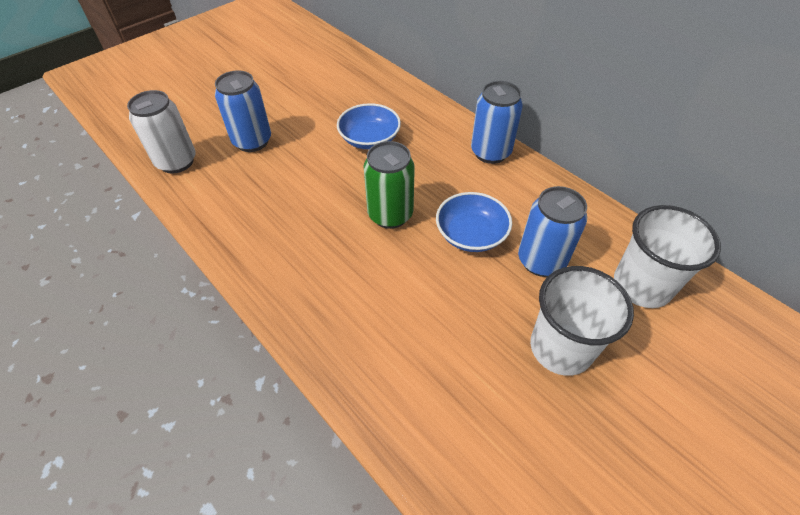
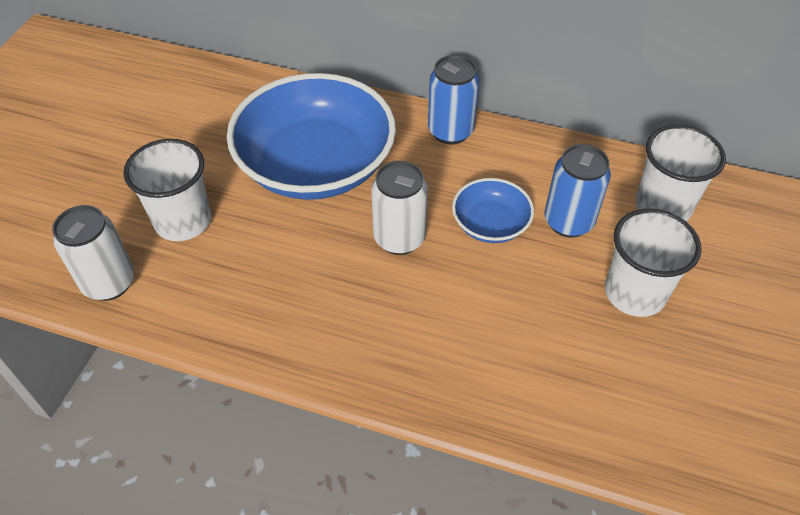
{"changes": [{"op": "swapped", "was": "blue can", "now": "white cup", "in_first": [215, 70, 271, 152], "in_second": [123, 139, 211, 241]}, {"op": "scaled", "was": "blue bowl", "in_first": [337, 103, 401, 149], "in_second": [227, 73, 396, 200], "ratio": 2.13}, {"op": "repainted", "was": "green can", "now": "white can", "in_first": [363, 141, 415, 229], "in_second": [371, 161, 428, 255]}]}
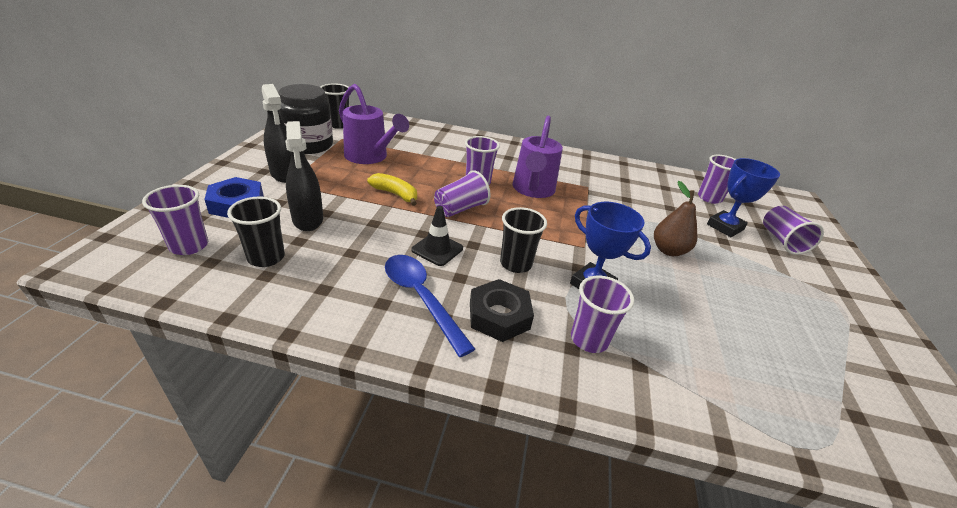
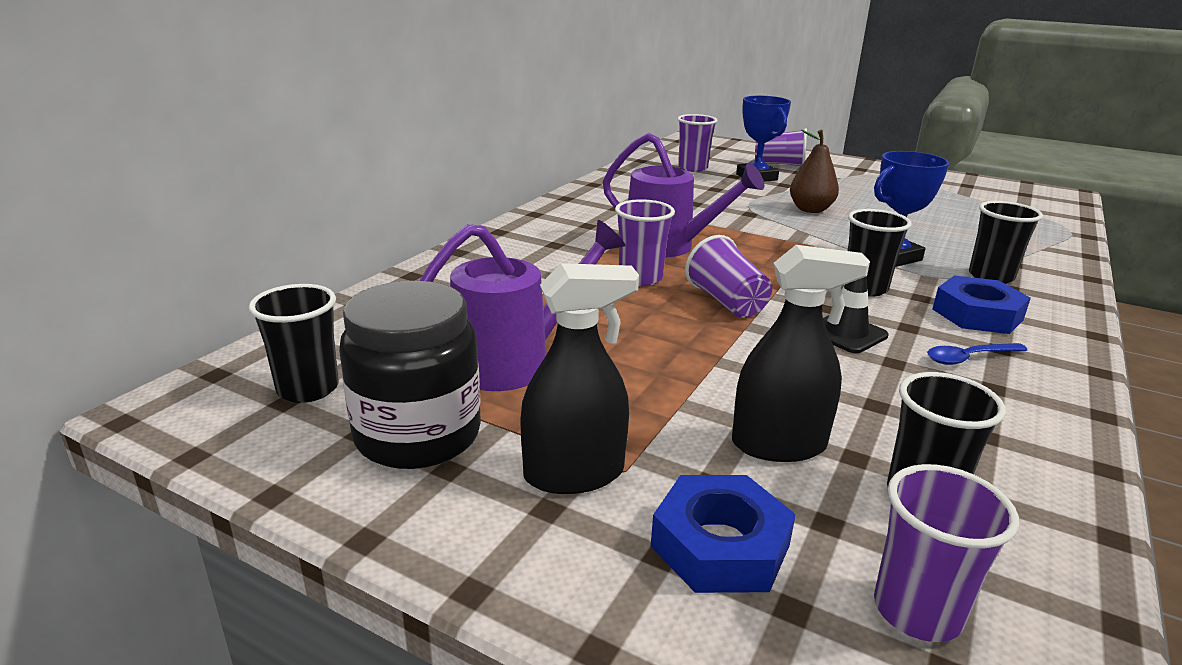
{"changes": [{"op": "gone", "was": "yellow banana", "in_first": [367, 173, 417, 206]}, {"op": "scaled", "was": "blue spoon", "in_first": [385, 255, 475, 357], "in_second": [927, 343, 1027, 365], "ratio": 0.56}, {"op": "repainted", "was": "black nut", "now": "blue nut", "in_first": [470, 279, 534, 342], "in_second": [932, 276, 1031, 334]}, {"op": "repainted", "was": "purple cup", "now": "black cup", "in_first": [571, 276, 634, 353], "in_second": [969, 201, 1043, 284]}]}
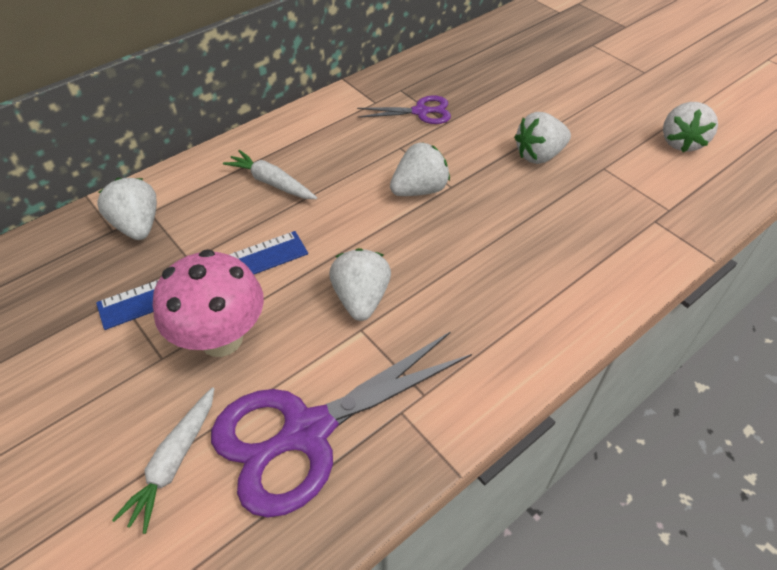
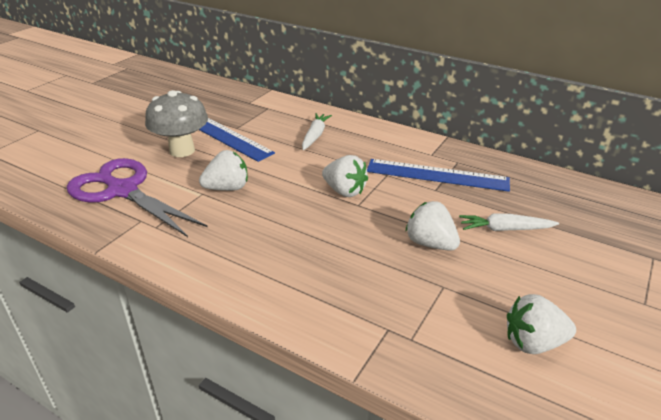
{"changes": [{"op": "gone", "was": "white strawberry", "in_first": [97, 178, 157, 240]}, {"op": "shifted", "was": "white carrot", "in_first": [112, 387, 214, 534], "in_second": [459, 214, 559, 231]}, {"op": "repainted", "was": "pink mushroom", "now": "grey mushroom", "in_first": [153, 249, 264, 357], "in_second": [145, 90, 208, 157]}, {"op": "swapped", "was": "purple scissors", "now": "blue ruler", "in_first": [357, 95, 451, 124], "in_second": [367, 159, 510, 192]}]}
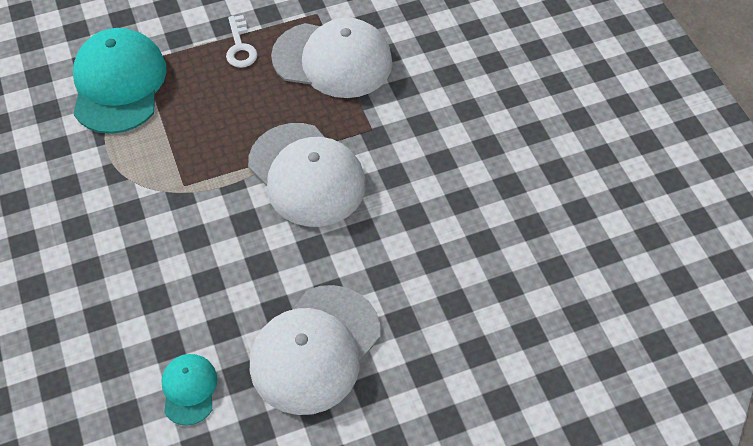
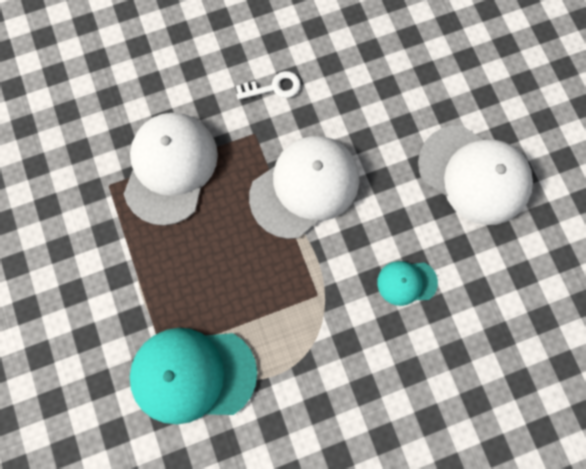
{"changes": [{"op": "shifted", "was": "turquoise cap", "in_first": [161, 354, 217, 425], "in_second": [377, 261, 438, 306]}, {"op": "shifted", "was": "white key", "in_first": [226, 15, 258, 68], "in_second": [236, 71, 301, 100]}]}
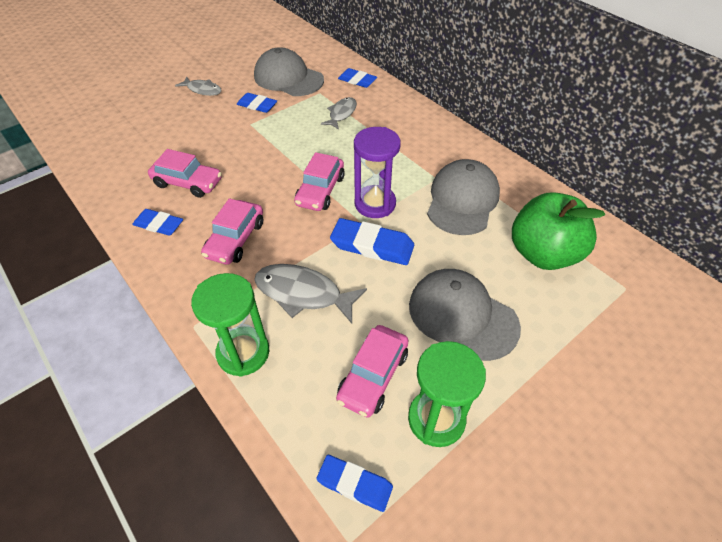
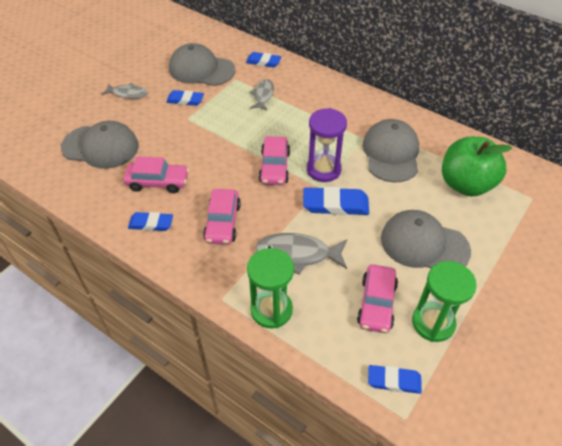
{"changes": [{"op": "new", "now": "grey cap", "in_second": [61, 121, 139, 169]}]}
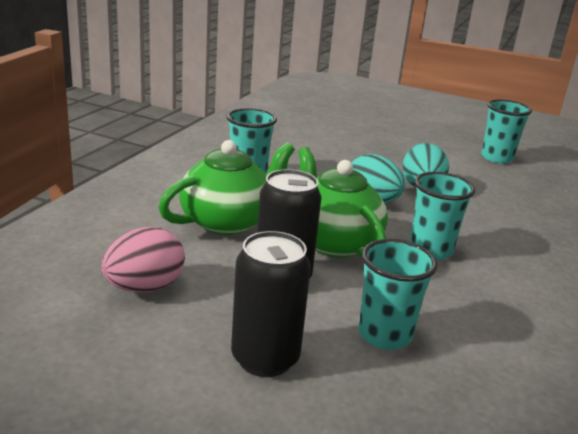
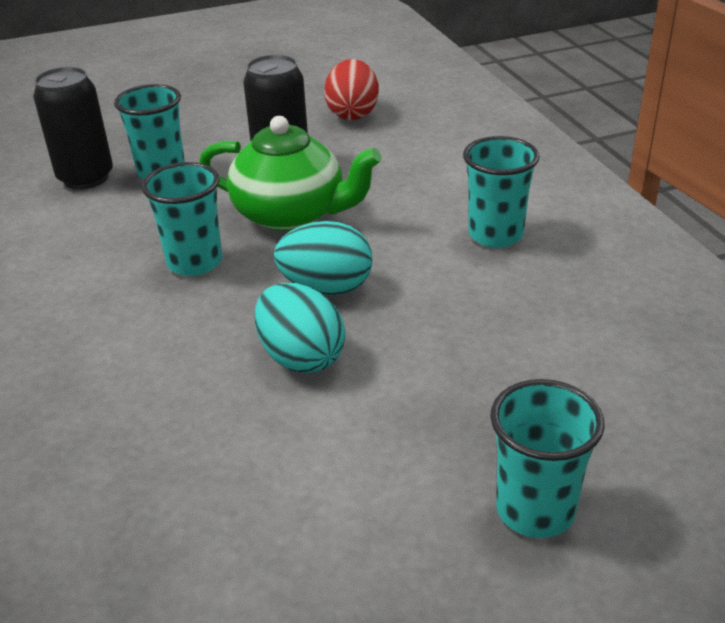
{"changes": [{"op": "repainted", "was": "pink egg", "now": "red egg", "in_first": [101, 227, 185, 293], "in_second": [324, 59, 379, 120]}, {"op": "gone", "was": "green teapot", "in_first": [158, 140, 295, 235]}, {"op": "shifted", "was": "black can", "in_first": [231, 231, 311, 377], "in_second": [33, 67, 113, 189]}, {"op": "shifted", "was": "turquoise cup", "in_first": [481, 99, 532, 163], "in_second": [490, 379, 605, 538]}]}
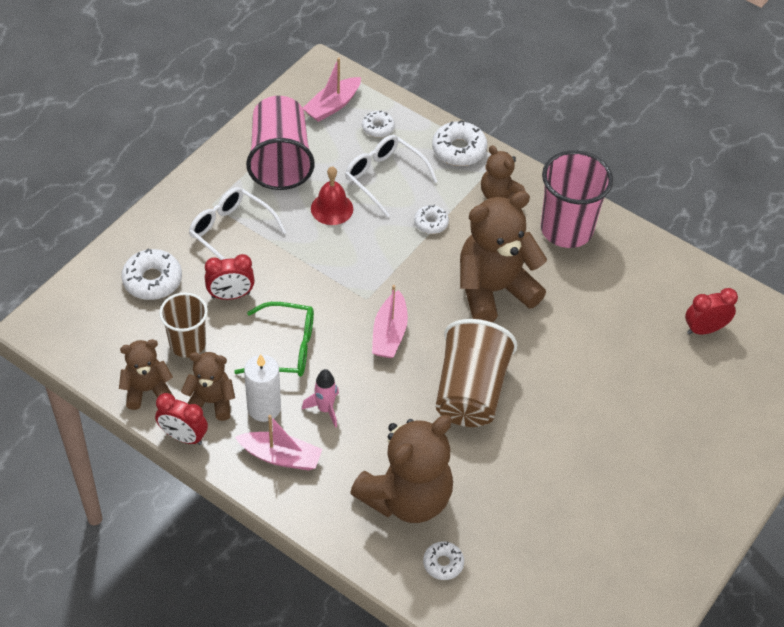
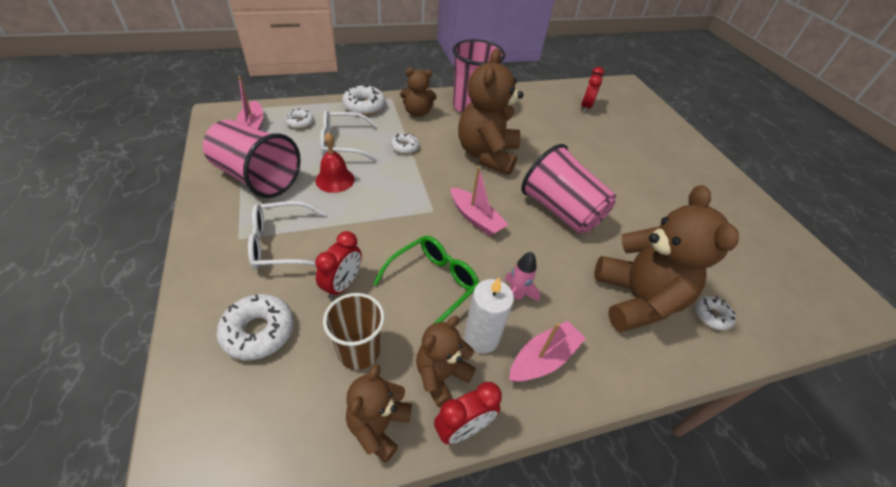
{"changes": [{"op": "repainted", "was": "brown cup", "now": "pink cup", "in_first": [436, 319, 517, 427], "in_second": [521, 144, 616, 234]}]}
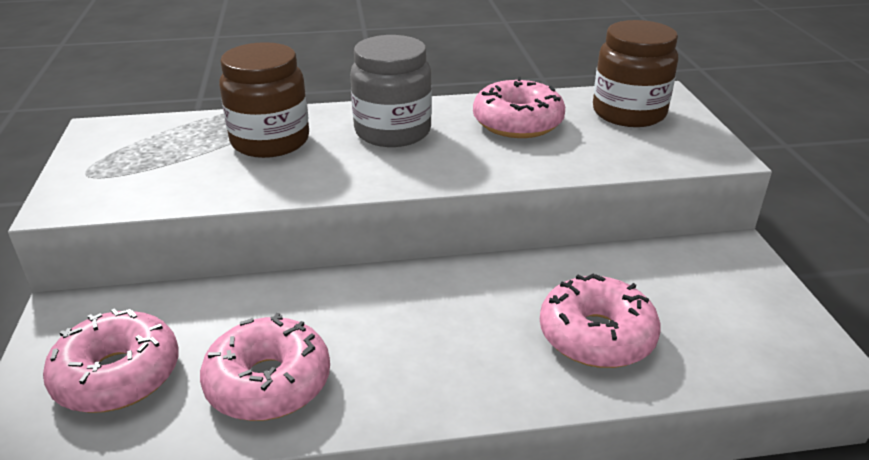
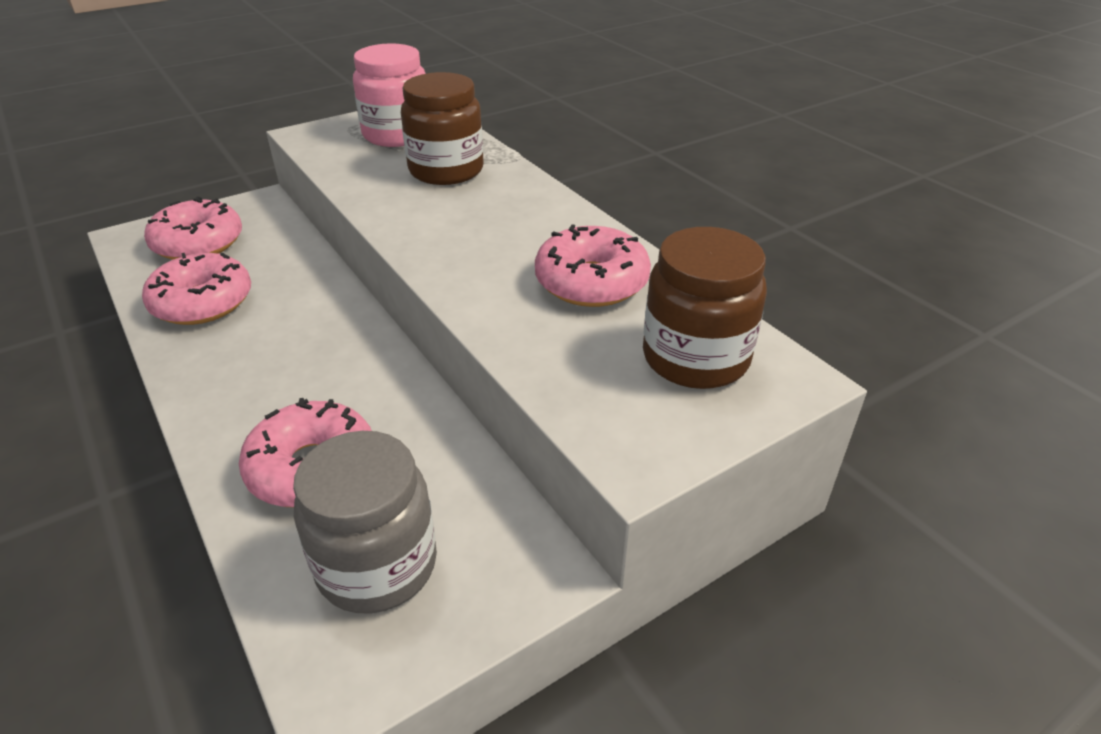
{"changes": [{"op": "shifted", "was": "grey jar", "in_first": [350, 35, 432, 147], "in_second": [293, 431, 437, 613]}, {"op": "new", "now": "pink jar", "in_second": [353, 43, 426, 147]}]}
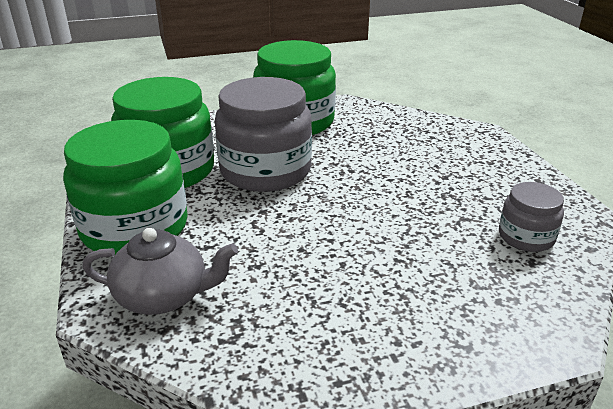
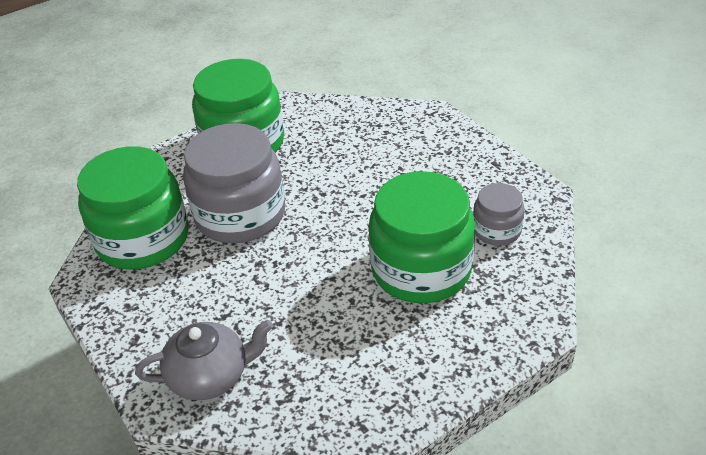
{"changes": [{"op": "shifted", "was": "green jar", "in_first": [63, 120, 188, 256], "in_second": [369, 171, 475, 303]}]}
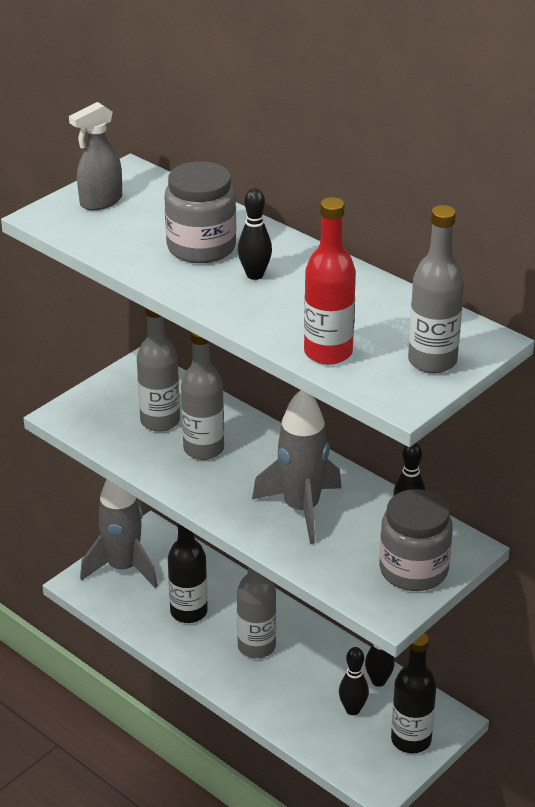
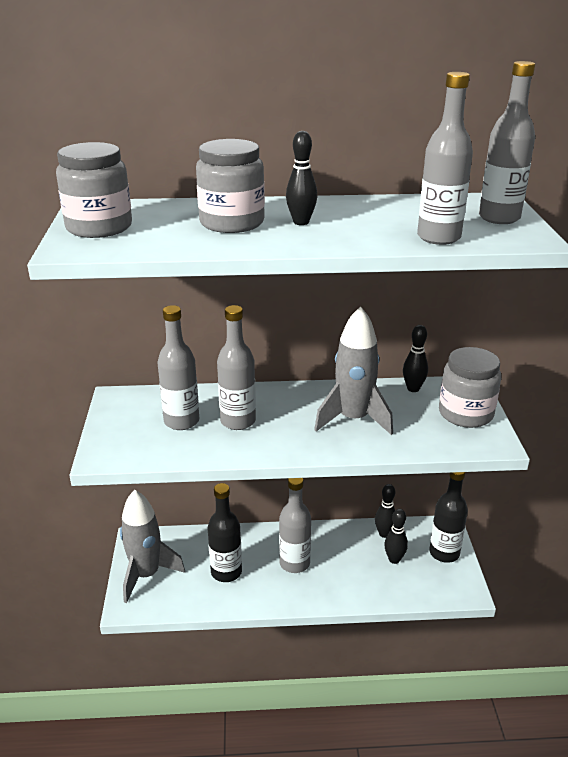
{"changes": [{"op": "swapped", "was": "grey spray bottle", "now": "grey jar", "in_first": [69, 102, 122, 210], "in_second": [56, 142, 132, 238]}, {"op": "repainted", "was": "red bottle", "now": "grey bottle", "in_first": [304, 197, 356, 365], "in_second": [417, 72, 473, 245]}]}
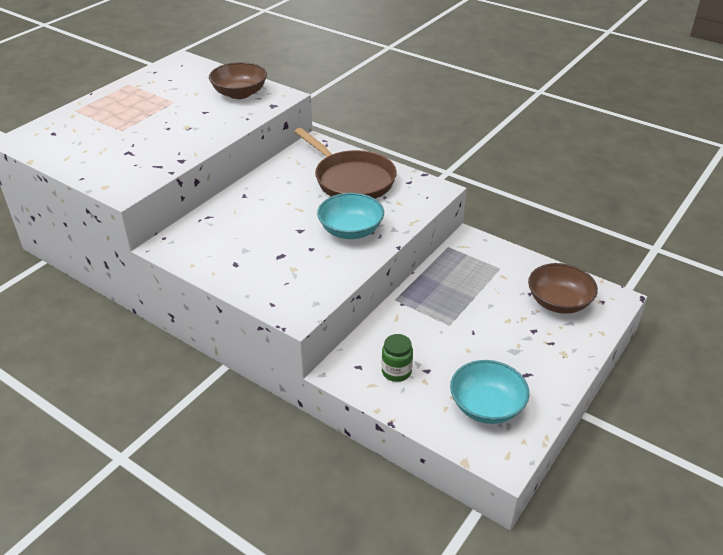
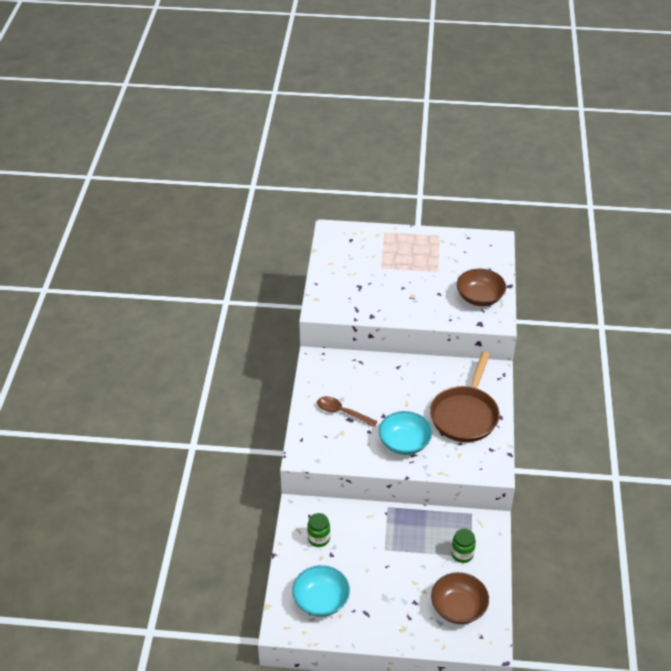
{"changes": [{"op": "new", "now": "brown spoon", "in_second": [317, 396, 378, 427]}, {"op": "new", "now": "green jar", "in_second": [451, 529, 476, 563]}]}
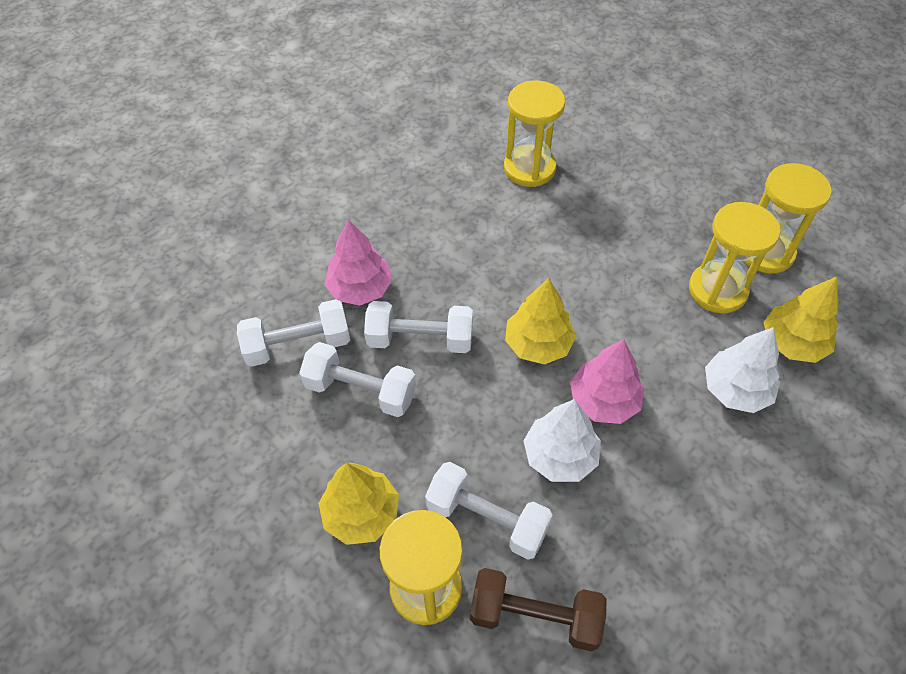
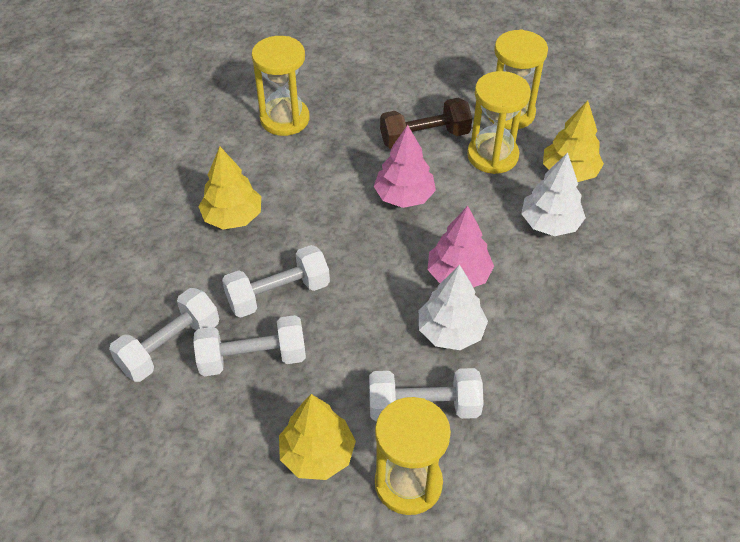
{"changes": [{"op": "shifted", "was": "pink tree", "in_first": [325, 220, 393, 306], "in_second": [374, 125, 436, 208]}, {"op": "shifted", "was": "brown dumbbell", "in_first": [470, 568, 607, 651], "in_second": [380, 98, 472, 149]}, {"op": "shifted", "was": "yellow tree", "in_first": [505, 278, 576, 364], "in_second": [198, 146, 261, 230]}]}
